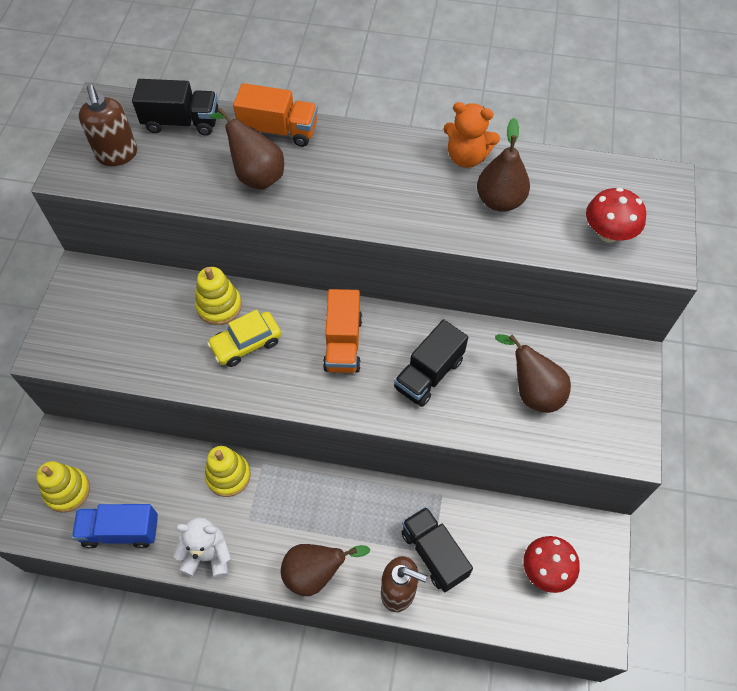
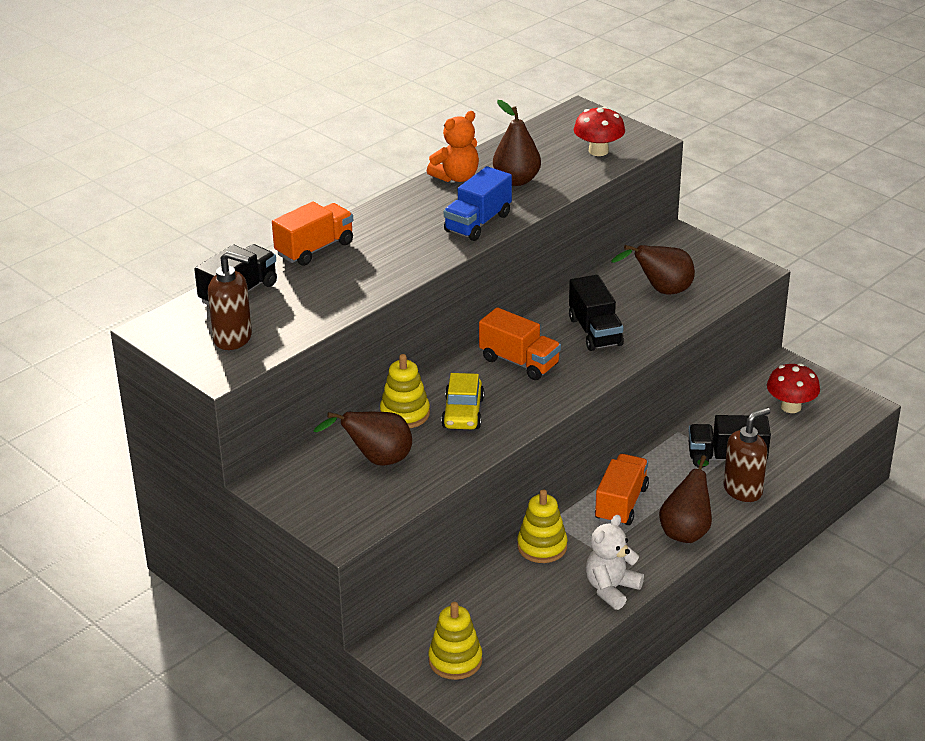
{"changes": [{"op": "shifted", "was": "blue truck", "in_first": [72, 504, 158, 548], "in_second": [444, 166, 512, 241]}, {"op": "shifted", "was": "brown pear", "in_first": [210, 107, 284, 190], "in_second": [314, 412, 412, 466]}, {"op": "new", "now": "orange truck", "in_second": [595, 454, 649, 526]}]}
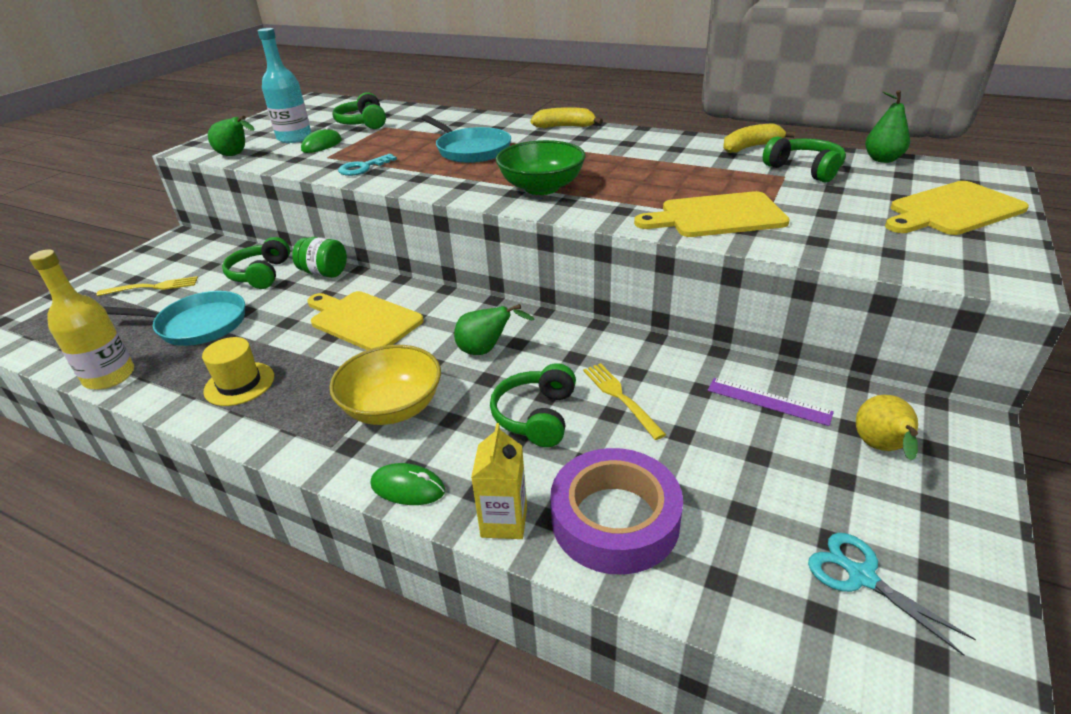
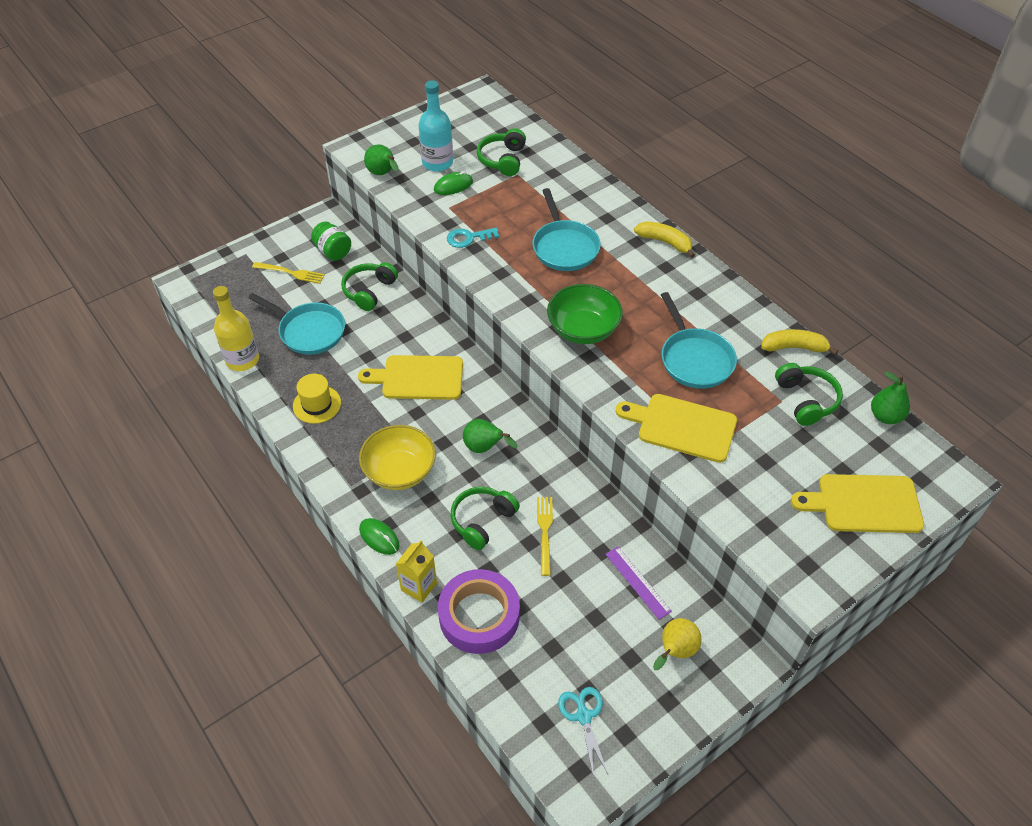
{"changes": [{"op": "shifted", "was": "green jar", "in_first": [292, 237, 347, 278], "in_second": [311, 222, 351, 261]}, {"op": "rotated", "was": "yellow cutting board", "in_first": [307, 291, 424, 350], "in_second": [358, 355, 463, 400], "clockwise": -60}, {"op": "new", "now": "turquoise pan", "in_second": [661, 292, 737, 389]}]}
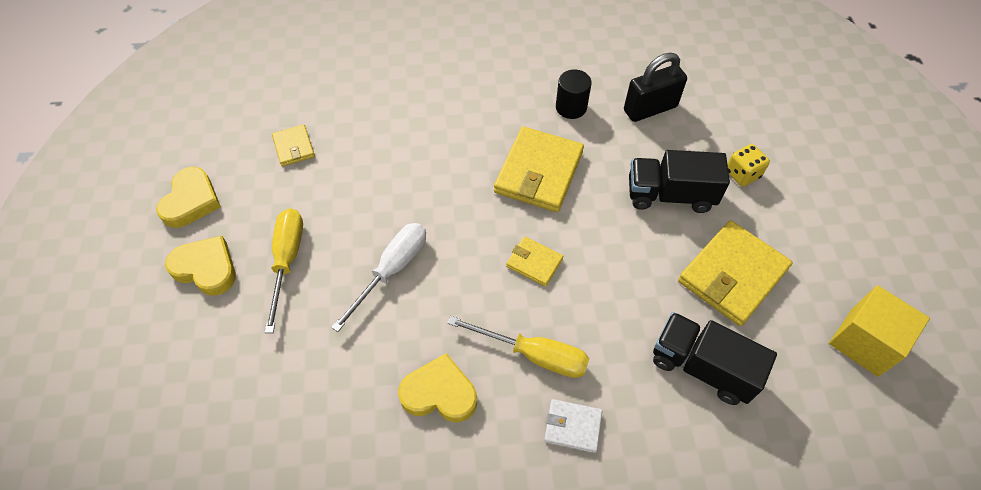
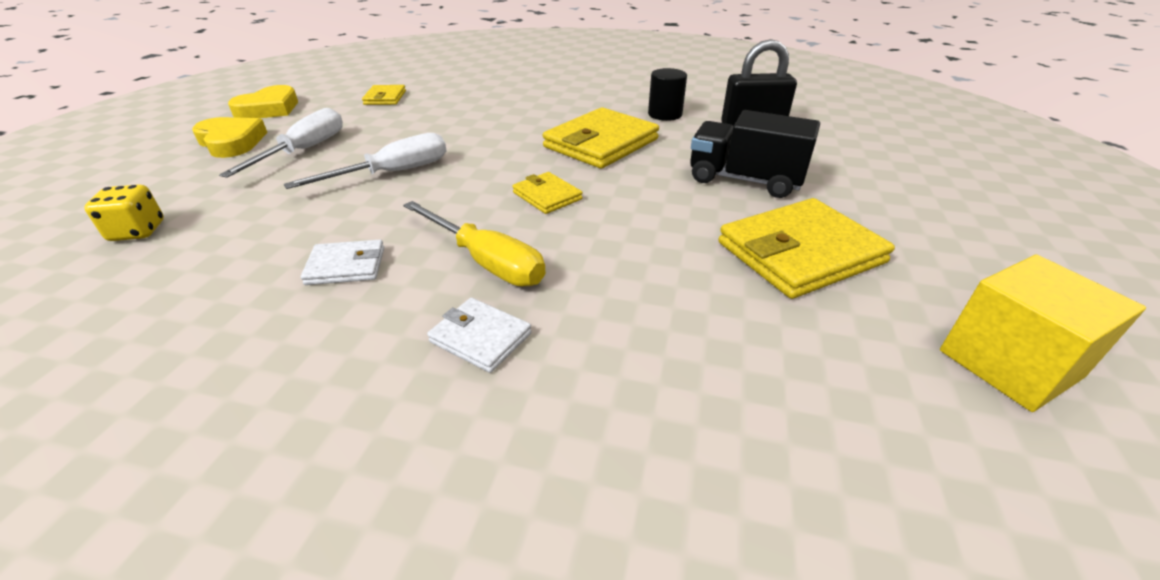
{"changes": [{"op": "repainted", "was": "yellow screwdriver", "now": "white screwdriver", "in_first": [264, 208, 303, 333], "in_second": [219, 108, 343, 178]}, {"op": "swapped", "was": "yellow heart", "now": "white wallet", "in_first": [398, 353, 477, 422], "in_second": [301, 240, 384, 285]}, {"op": "gone", "was": "black truck", "in_first": [653, 312, 777, 405]}, {"op": "shifted", "was": "yellow dice", "in_first": [727, 144, 770, 186], "in_second": [84, 184, 164, 241]}]}
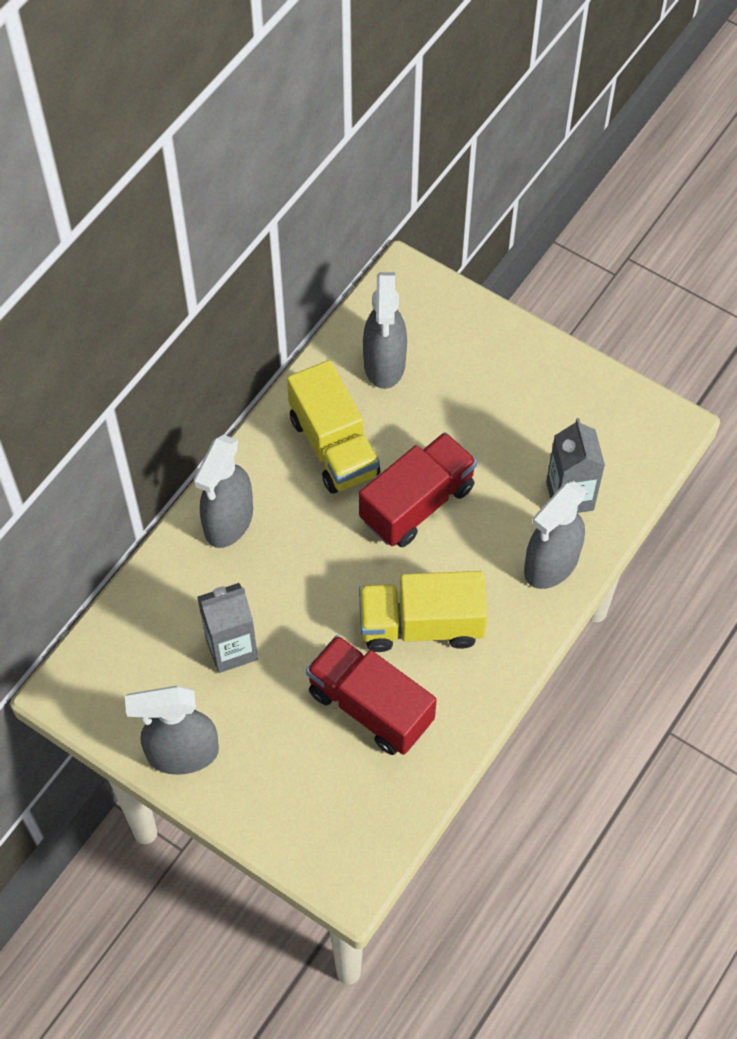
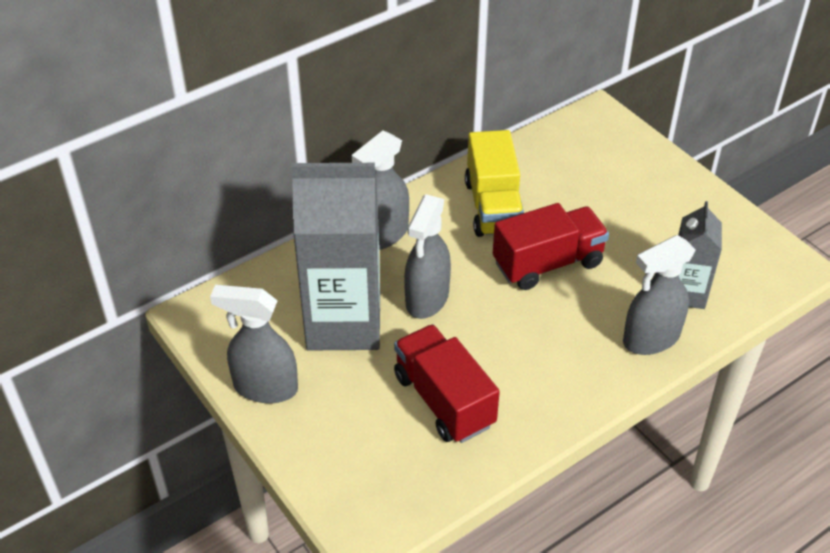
{"changes": [{"op": "scaled", "was": "grey carton", "in_first": [197, 583, 258, 673], "in_second": [291, 163, 380, 350], "ratio": 1.88}, {"op": "gone", "was": "yellow truck", "in_first": [359, 571, 488, 652]}, {"op": "shifted", "was": "grey spray bottle", "in_first": [363, 272, 407, 389], "in_second": [404, 194, 451, 319]}]}
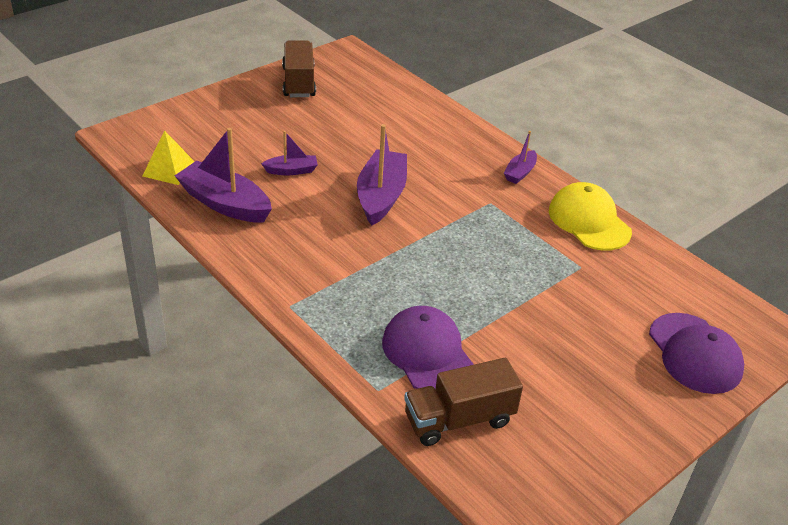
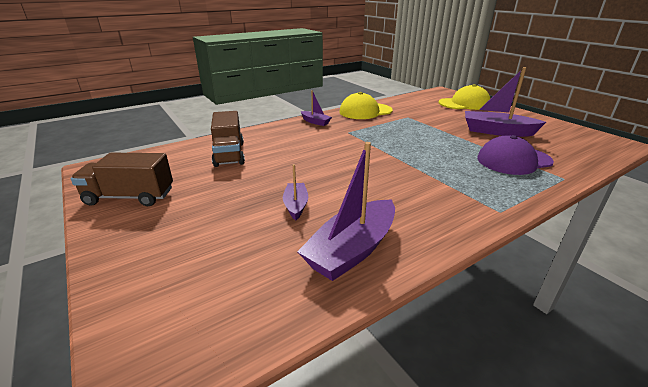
{"changes": [{"op": "gone", "was": "yellow pyramid", "in_first": [142, 130, 195, 185]}, {"op": "shifted", "was": "purple boat", "in_first": [357, 124, 407, 226], "in_second": [465, 67, 546, 137]}, {"op": "shifted", "was": "brown truck", "in_first": [404, 358, 523, 446], "in_second": [211, 111, 245, 167]}, {"op": "repainted", "was": "purple cap", "now": "yellow cap", "in_first": [649, 313, 744, 394], "in_second": [439, 84, 491, 110]}]}
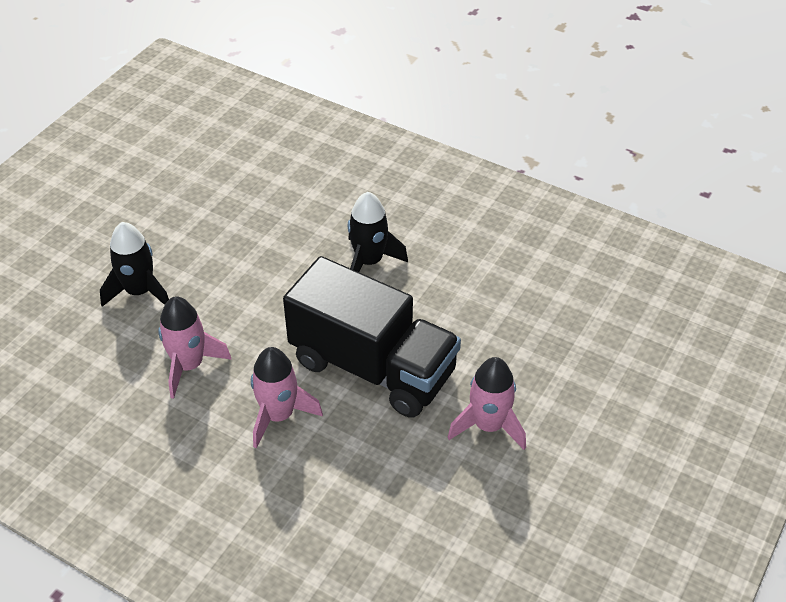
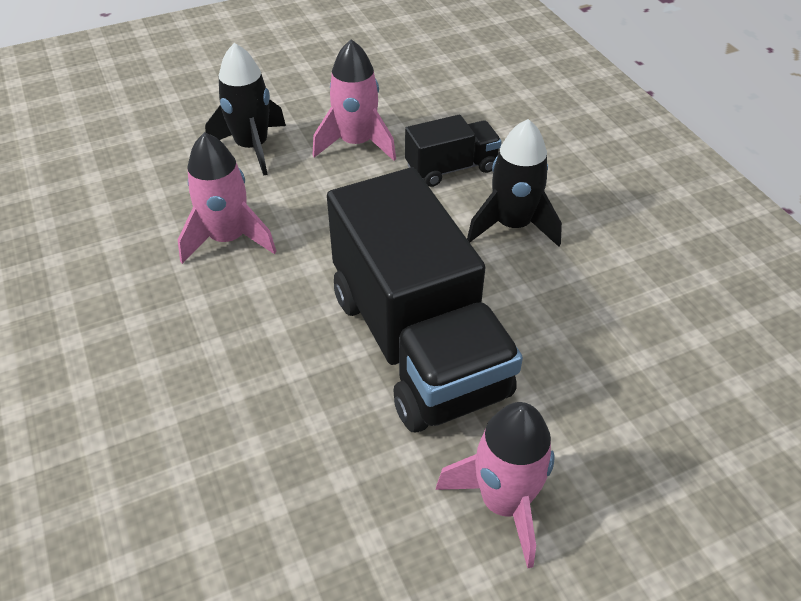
{"changes": [{"op": "shifted", "was": "pink rocket", "in_first": [251, 347, 323, 449], "in_second": [312, 39, 396, 161]}, {"op": "new", "now": "black truck", "in_second": [405, 115, 502, 187]}]}
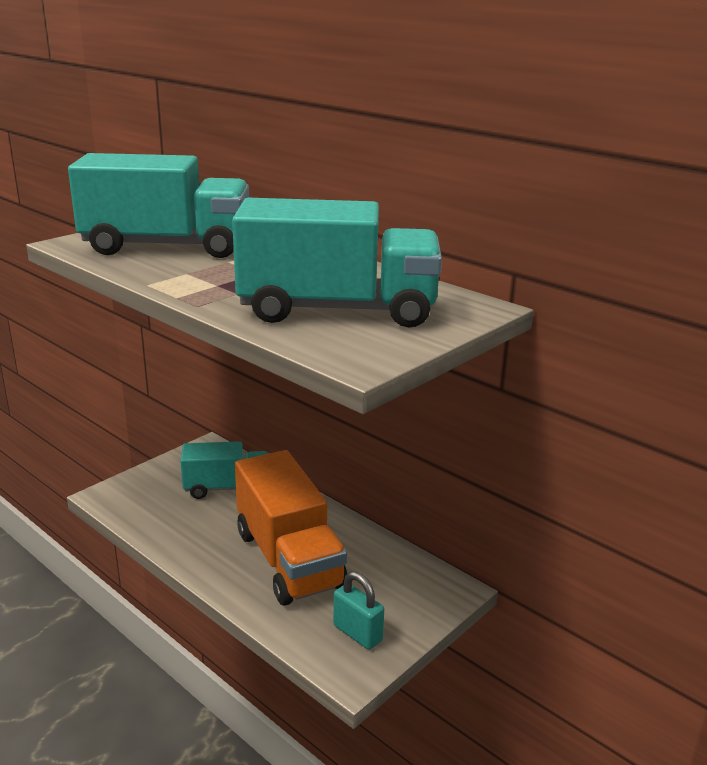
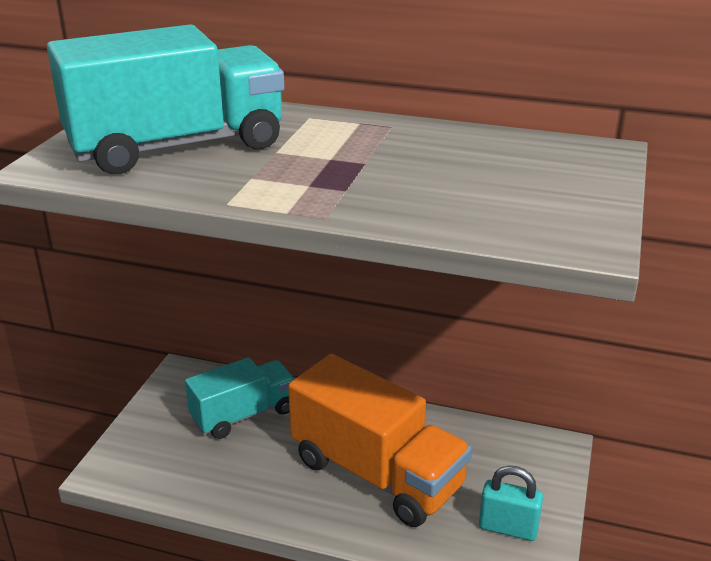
{"changes": [{"op": "gone", "was": "turquoise truck", "in_first": [232, 198, 442, 327]}]}
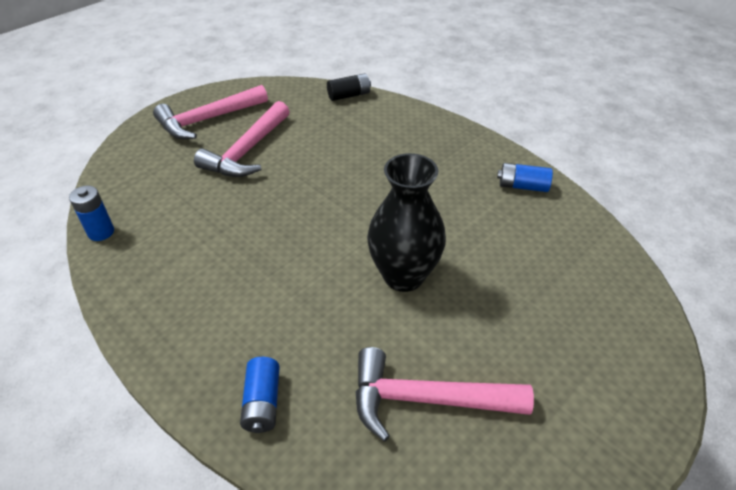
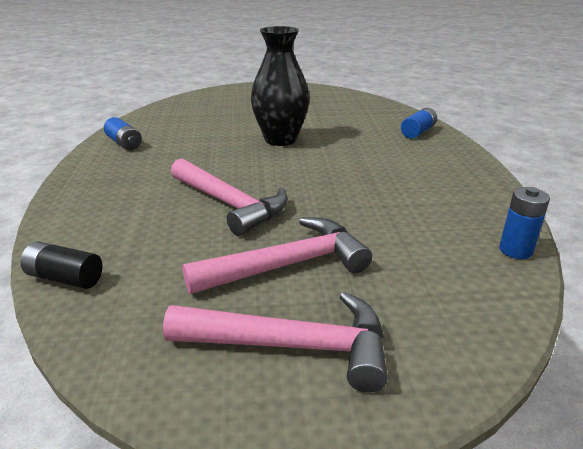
{"changes": [{"op": "shifted", "was": "pink hammer", "in_first": [355, 347, 534, 441], "in_second": [171, 158, 288, 236]}]}
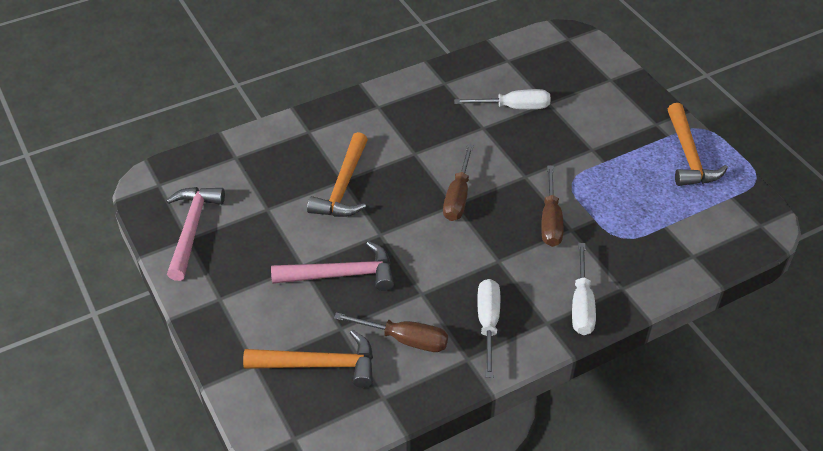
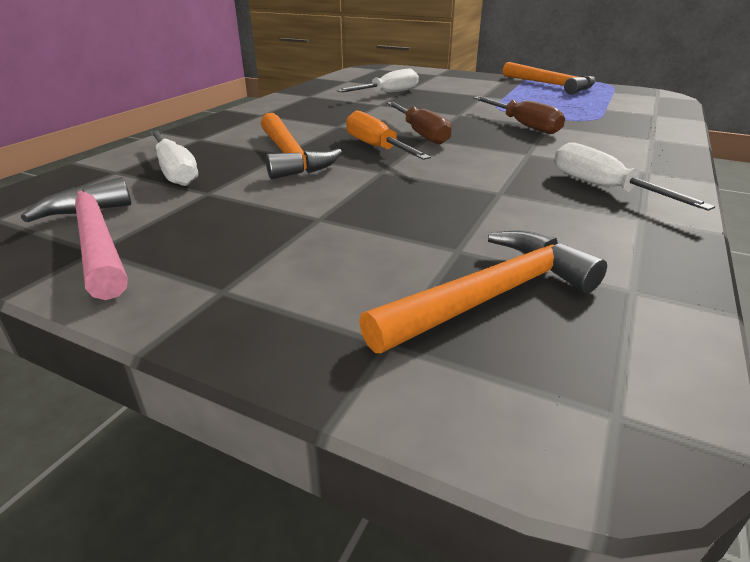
{"changes": [{"op": "gone", "was": "pink hammer", "in_first": [271, 241, 394, 291]}, {"op": "gone", "was": "brown screwdriver", "in_first": [334, 312, 448, 352]}, {"op": "shifted", "was": "white screwdriver", "in_first": [572, 243, 596, 335], "in_second": [150, 131, 198, 186]}, {"op": "new", "now": "orange screwdriver", "in_second": [346, 110, 431, 160]}]}
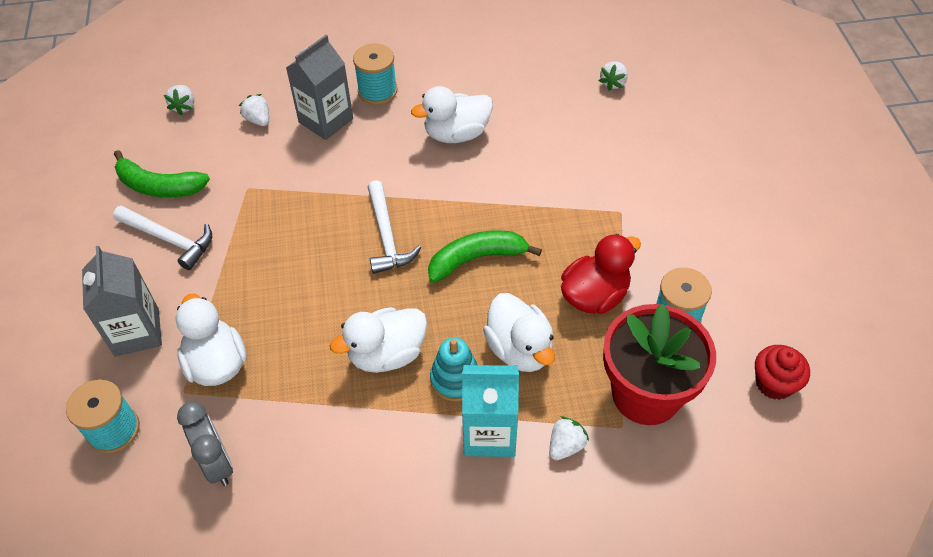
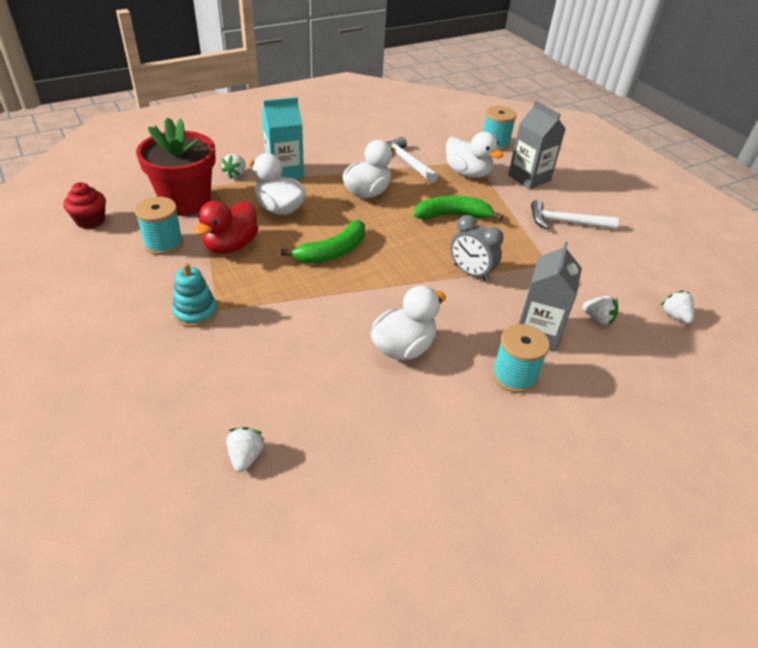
{"changes": [{"op": "shifted", "was": "green banana", "in_first": [114, 150, 210, 197], "in_second": [414, 196, 503, 221]}, {"op": "shifted", "was": "grey clock", "in_first": [177, 402, 233, 486], "in_second": [451, 215, 504, 282]}, {"op": "shifted", "was": "white hammer", "in_first": [368, 180, 421, 274], "in_second": [387, 137, 438, 183]}, {"op": "shifted", "was": "turquoise stacking toy", "in_first": [430, 337, 478, 401], "in_second": [172, 263, 218, 327]}]}
